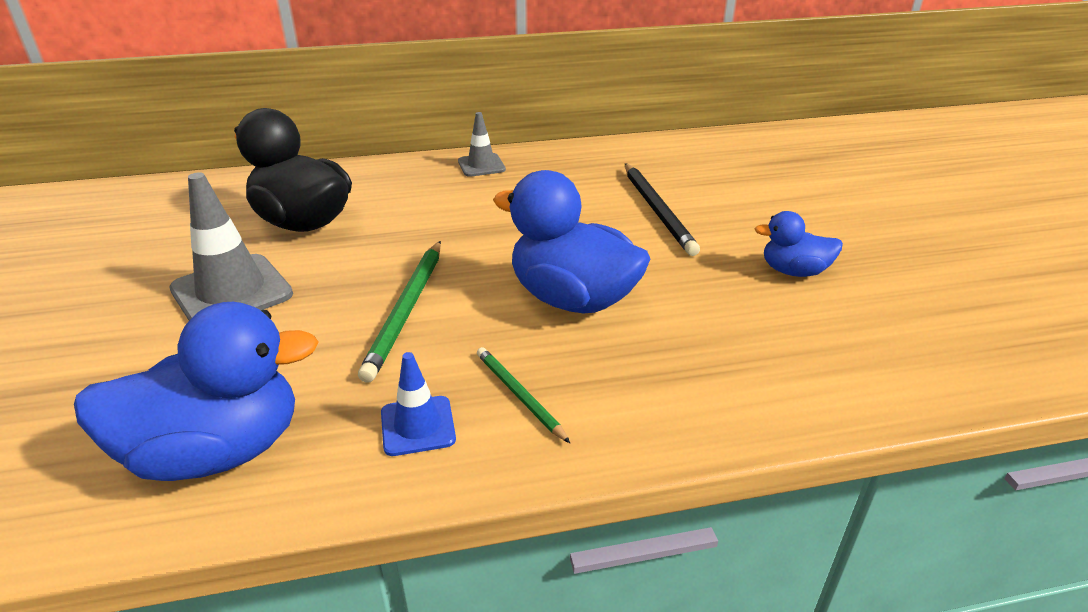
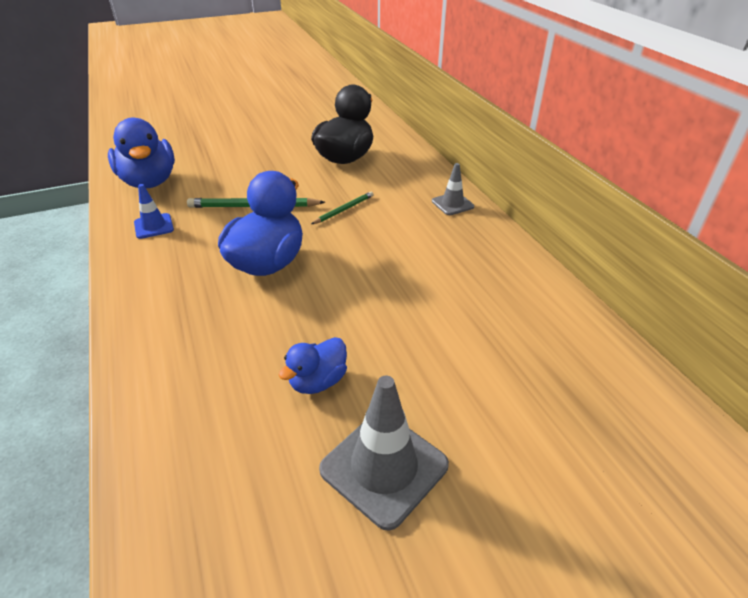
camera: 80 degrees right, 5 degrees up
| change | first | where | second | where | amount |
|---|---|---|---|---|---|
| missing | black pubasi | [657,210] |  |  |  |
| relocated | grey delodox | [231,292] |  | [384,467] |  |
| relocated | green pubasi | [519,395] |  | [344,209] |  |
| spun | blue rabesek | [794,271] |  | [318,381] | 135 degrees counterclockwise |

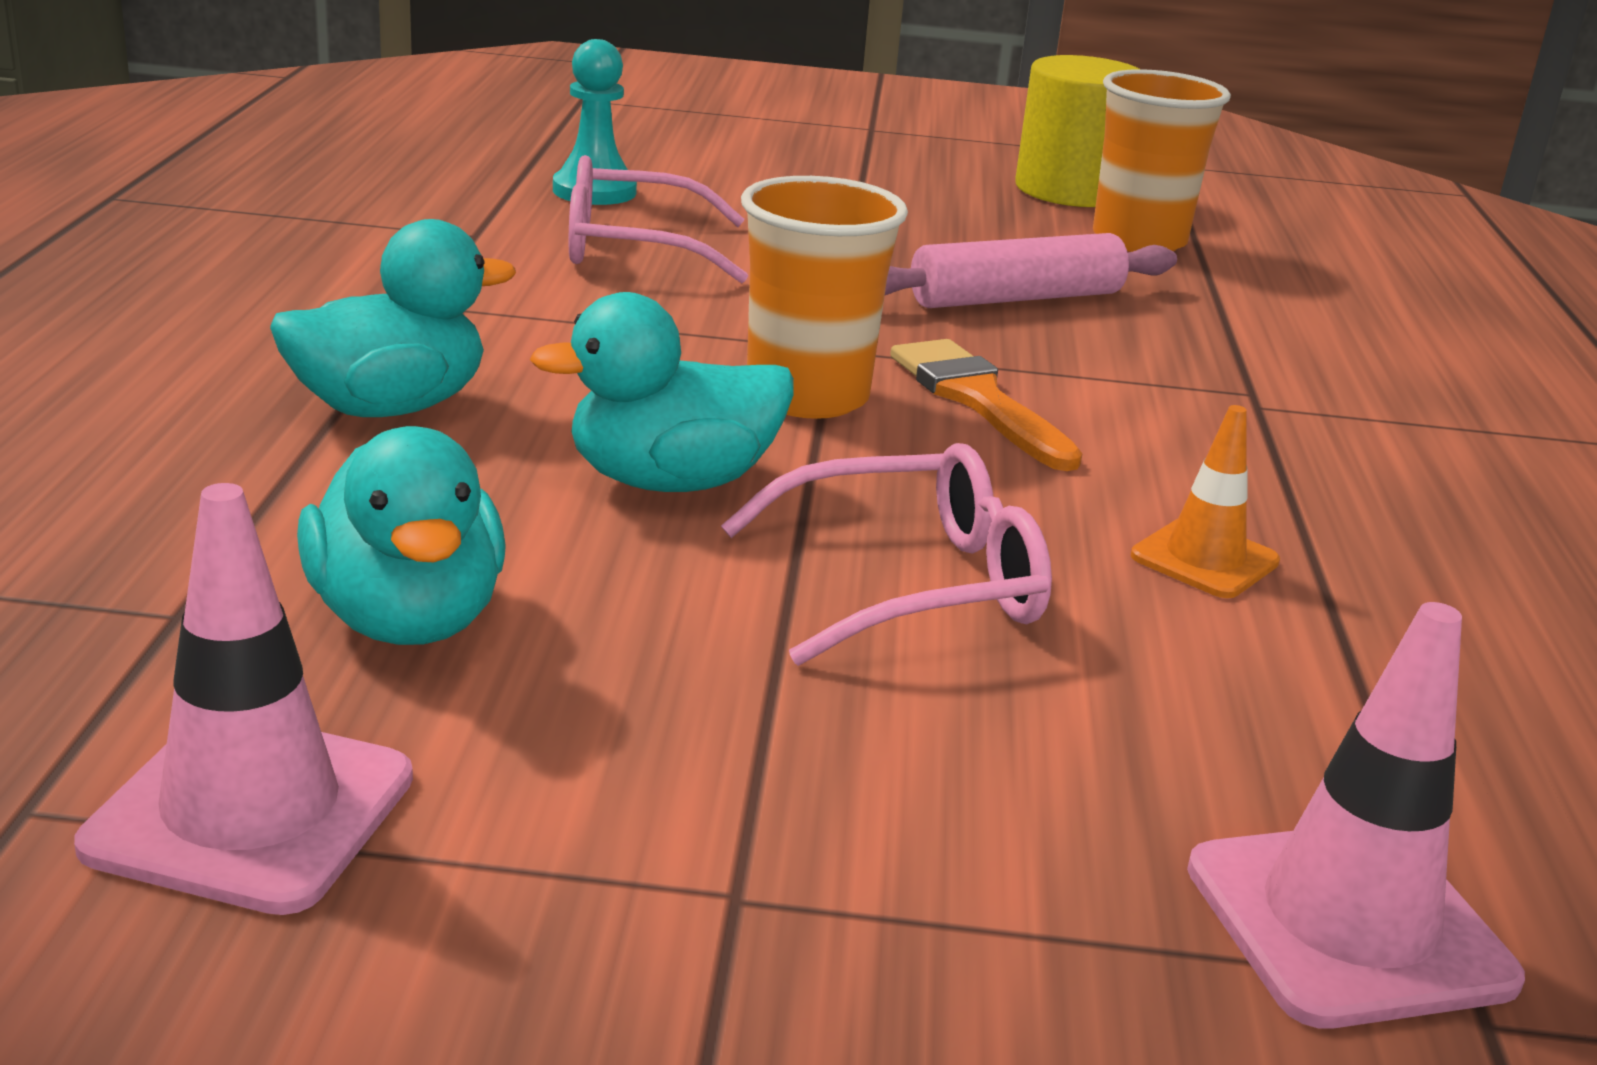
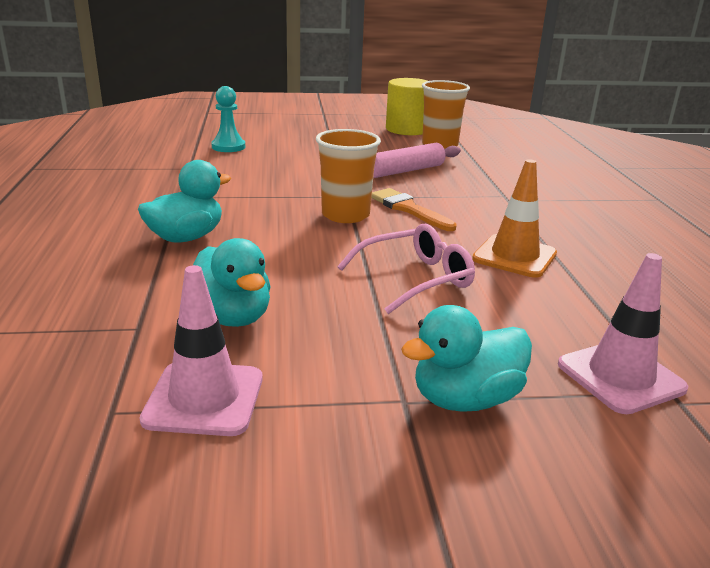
camera: 10 degrees left, 0 degrees up
| change | first | where | second | where | amount |
|---|---|---|---|---|---|
| missing | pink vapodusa | [634,248] |  |  |  |
| relocated | turquoise rabesek | [671,481] |  | [465,399] |  |
| size | orange delodox | [1204,559] |  | [514,256] | x1.59 |

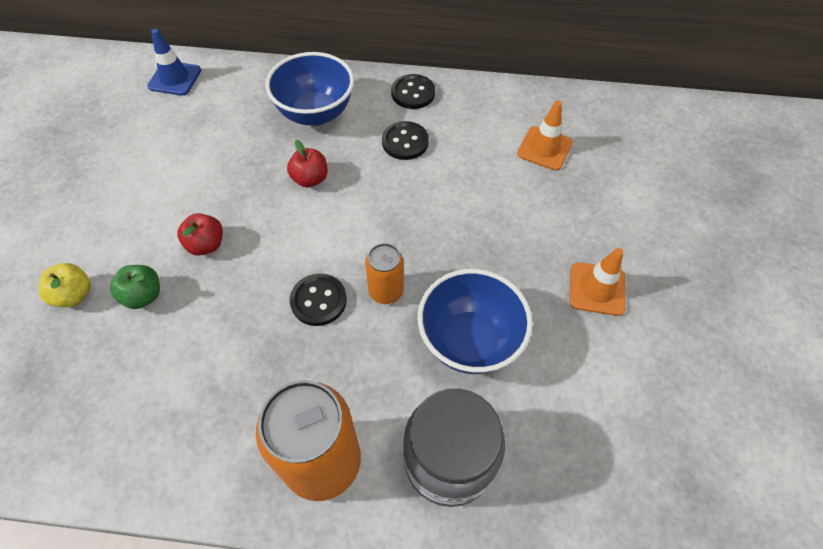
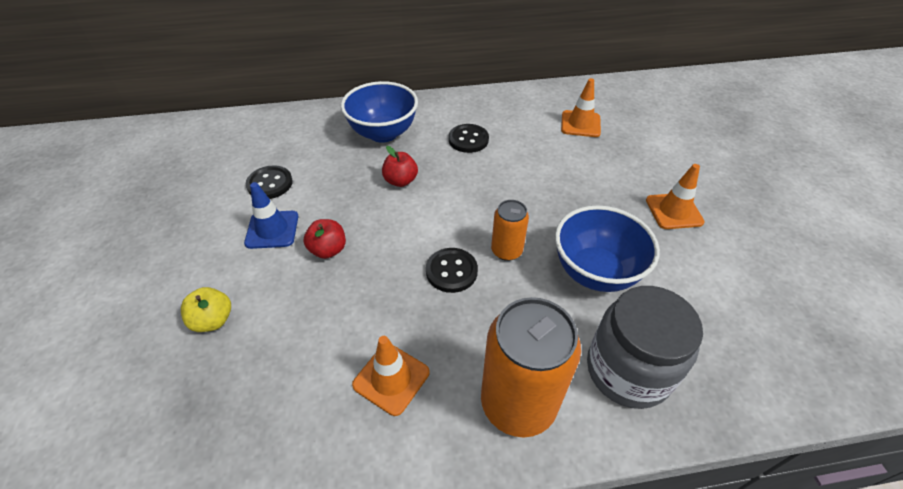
camera: 15 degrees left, 10 degrees down
| change | first | where | second | where | amount |
|---|---|---|---|---|---|
| missing | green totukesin | [143,296] |  |  |  |
| appeared |  |  | orange delodox | [391,378] |  |
| relocated | blue delodox | [175,78] |  | [272,229] |  |
| relocated | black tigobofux | [413,93] |  | [270,184] |  |

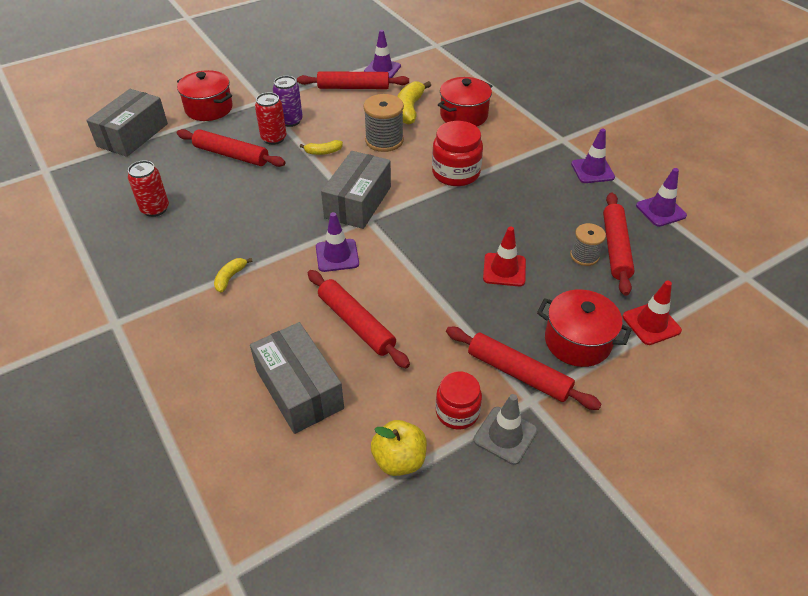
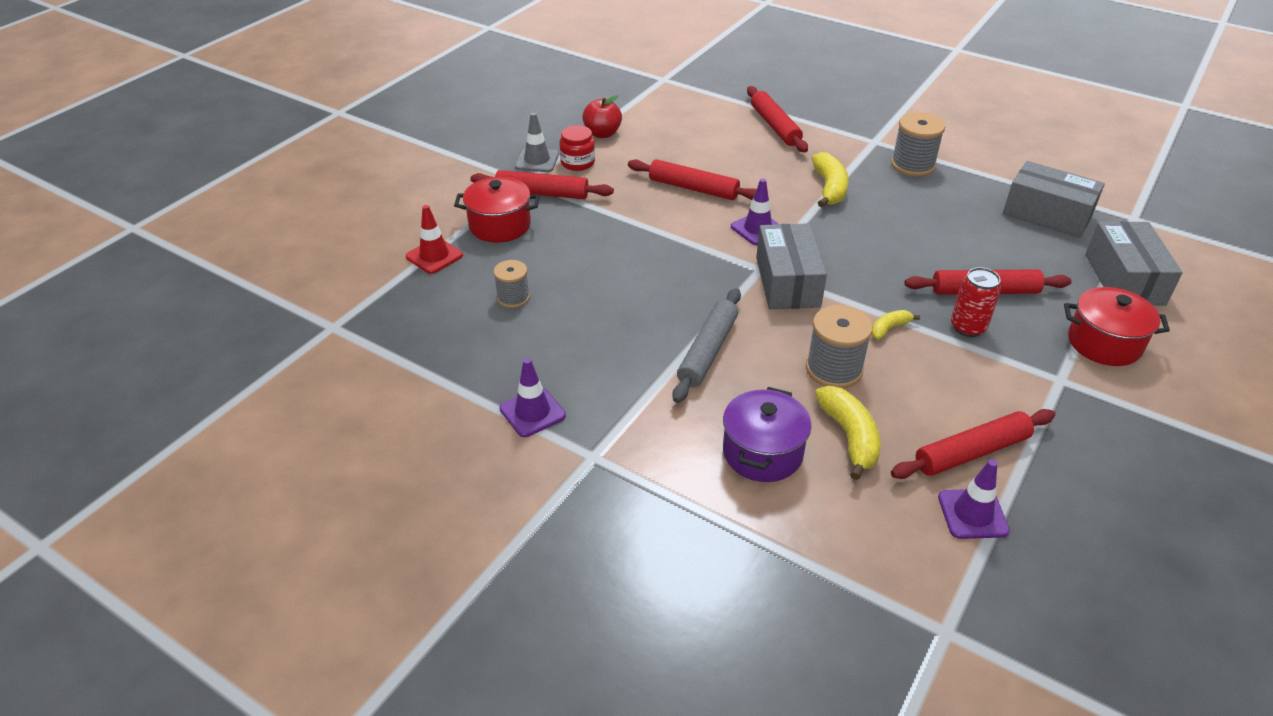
camera: 155 degrees right, 5 degrees down
| change | first | where | second | where | amount |
|---|---|---|---|---|---|
| missing | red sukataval | [155,209] |  |  |  |
| missing | purple sukataval | [290,121] |  |  |  |
| missing | red delodox | [504,270] |  |  |  |
| missing | purple delodox | [660,211] |  |  |  |
| appeared |  |  | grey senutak | [912,165] |  |
| relocated | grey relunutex | [299,389] |  | [1047,215] |  |
| relocated | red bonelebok | [615,248] |  | [775,126] |  |
| exchanged | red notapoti | [456,173] | grey bonelebok | [707,351] |  |
| colour | yellow totukesin | [399,460] | red totukesin | [602,134] |  |
| colour | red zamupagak | [463,115] | purple zamupagak | [762,453] |  |
| size | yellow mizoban | [230,278] |  | [829,188] | x1.80 |

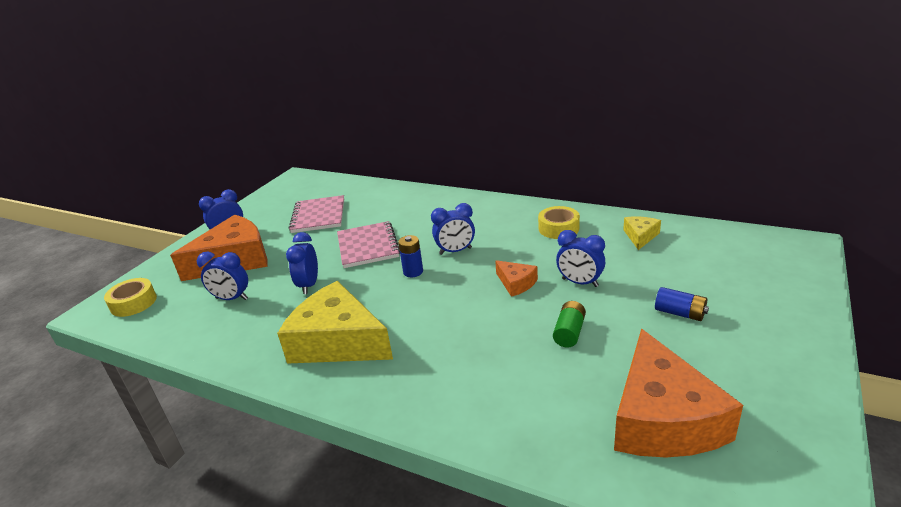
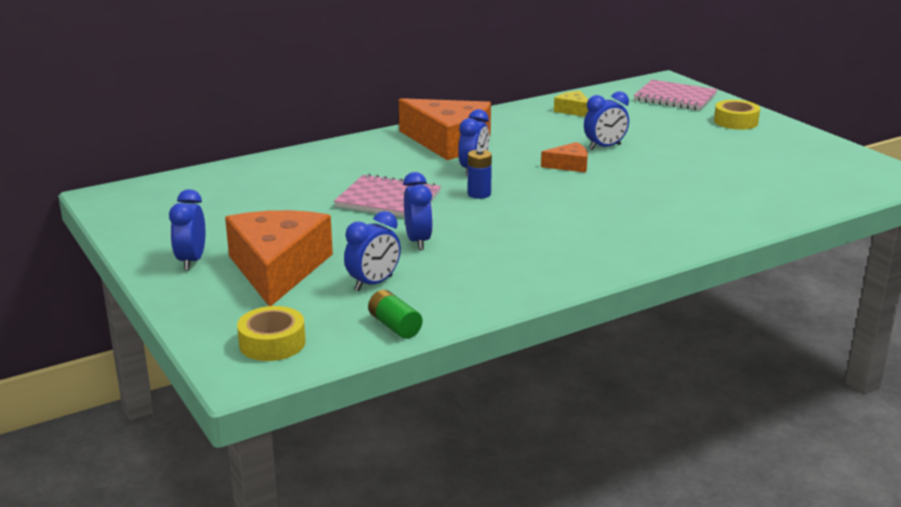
camera: 60 degrees left, 5 degrees down
| change | first | where | second | where | amount |
|---|---|---|---|---|---|
| missing | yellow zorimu | [337,341] |  |  |  |
| missing | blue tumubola | [680,313] |  |  |  |
| relocated | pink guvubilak | [318,216] |  | [675,98] |  |
| relocated | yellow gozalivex | [558,228] |  | [735,122] |  |
| relocated | green tumubola | [569,332] |  | [394,326] |  |
| relocated | orange zorimu | [662,418] |  | [449,142] |  |
| spun | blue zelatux | [309,285] |  | [418,241] | 135 degrees counterclockwise |

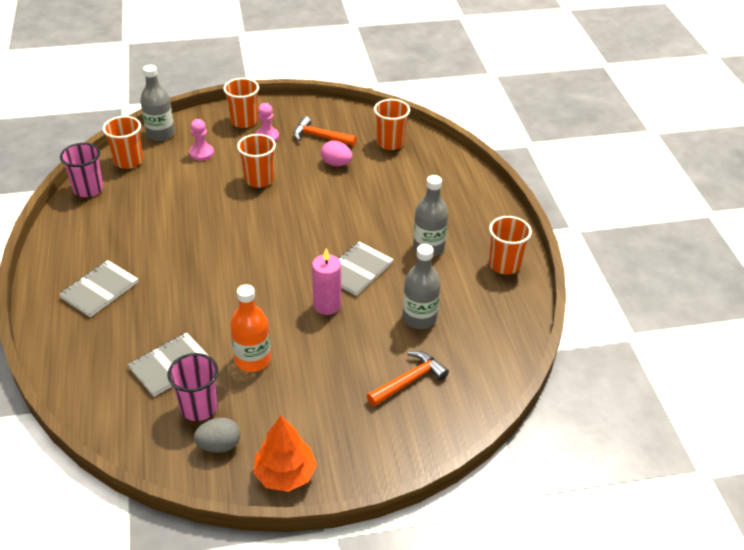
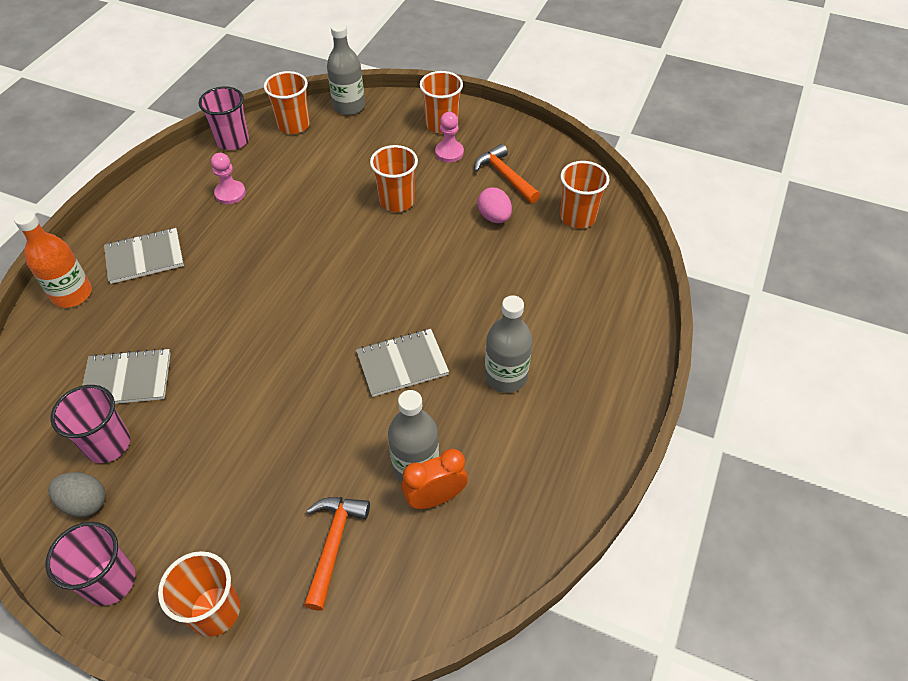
camera: 35 degrees right, 10 degrees up
| change | first | where | second | where | amount |
|---|---|---|---|---|---|
| missing | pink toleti | [327,305] |  |  |  |
| appeared |  |  | orange zelatux | [435,498] |  |
| relocated | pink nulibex | [201,153] |  | [230,193] |  |
| relocated | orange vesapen | [252,360] |  | [72,294] |  |
| relocated | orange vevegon | [504,265] |  | [215,611] |  |
| exchanged | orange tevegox | [285,474] | pink vevegon | [110,581] |  |
| spun | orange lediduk | [409,380] |  | [334,544] | 75 degrees counterclockwise |

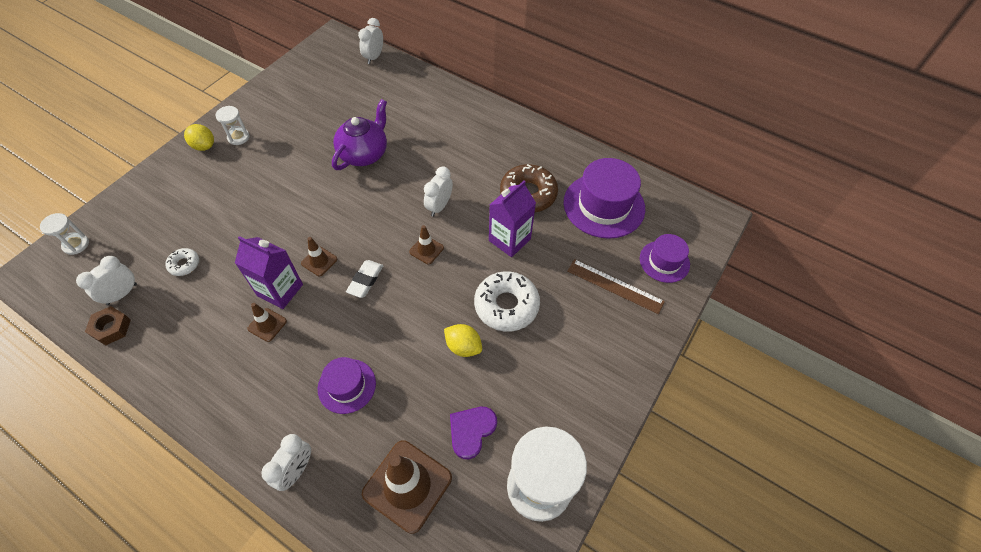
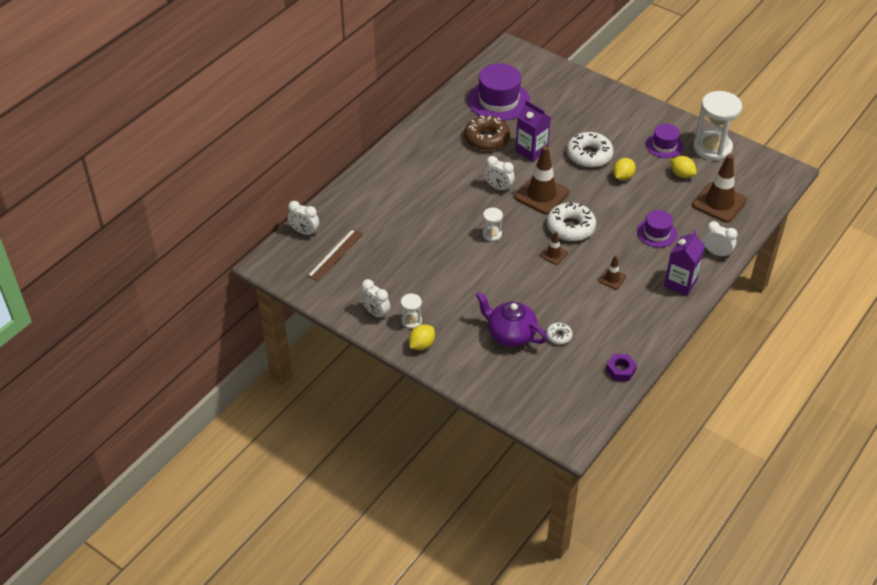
camera: 85 degrees left, 10 degrees down
| change | first | where | second | where | amount |
|---|---|---|---|---|---|
| relocated | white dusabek | [76,244] |  | [492,234] |  |
| relocated | white zelatux | [122,294] |  | [375,313] |  |
| relocated | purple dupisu | [280,290] |  | [680,283] |  |
| relocated | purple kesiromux | [364,154] |  | [510,334] |  |
| relocated | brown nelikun | [615,286] |  | [335,255] |  |
| relocated | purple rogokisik | [664,261] |  | [664,145] |  |
| exchanged | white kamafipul | [365,280] | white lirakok | [570,227] |  |
| exchanged | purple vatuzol | [471,431] | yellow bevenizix | [681,174] |  |
| colour | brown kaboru | [111,328] | purple kaboru | [620,370] |  |
| size | brown delodox | [426,250] |  | [541,195] | x2.05 |

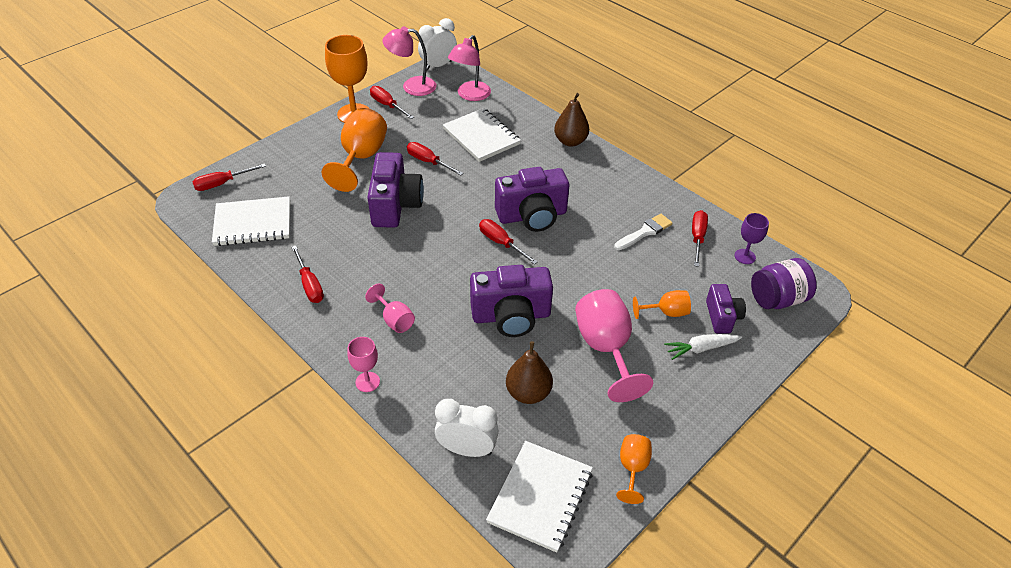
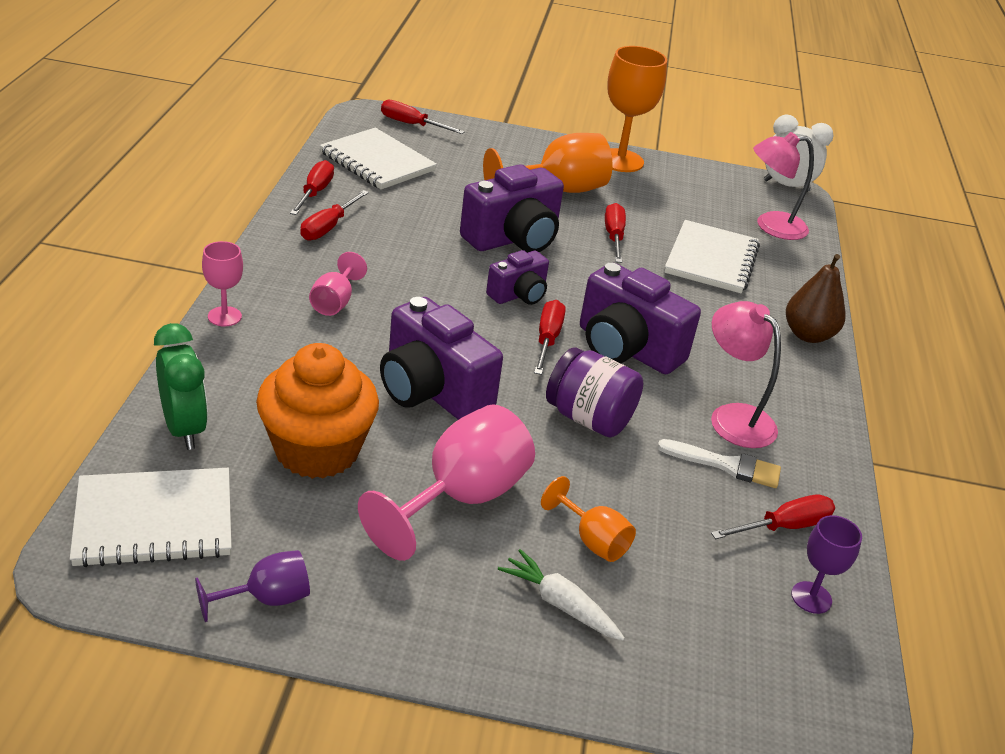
camera: 50 degrees right, 10 degrees down
| change | first | where | second | where | amount |
|---|---|---|---|---|---|
| relocated | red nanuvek | [387,105] |  | [315,193] |  |
| relocated | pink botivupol | [412,86] |  | [733,417] |  |
| relocated | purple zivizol | [722,317] |  | [518,295] |  |
| relocated | purple notapoti | [777,299] |  | [589,418] |  |
| exchanged | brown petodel | [528,393] | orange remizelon | [317,450] |  |
| colour | white zelatux | [467,449] | green zelatux | [184,429] |  |
| colour | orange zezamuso | [632,468] | purple zezamuso | [267,599] |  |

